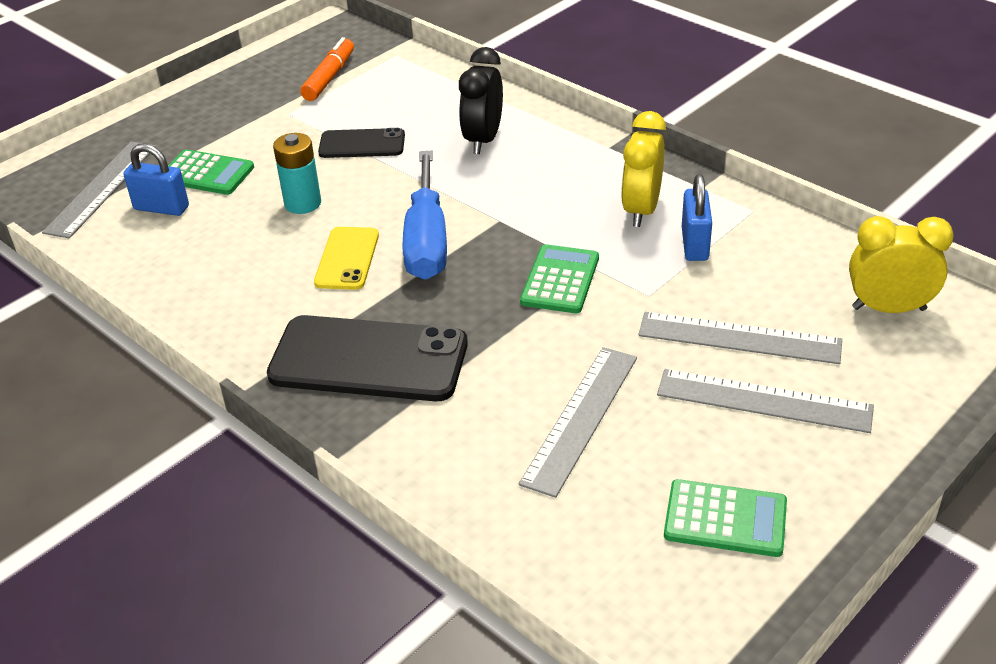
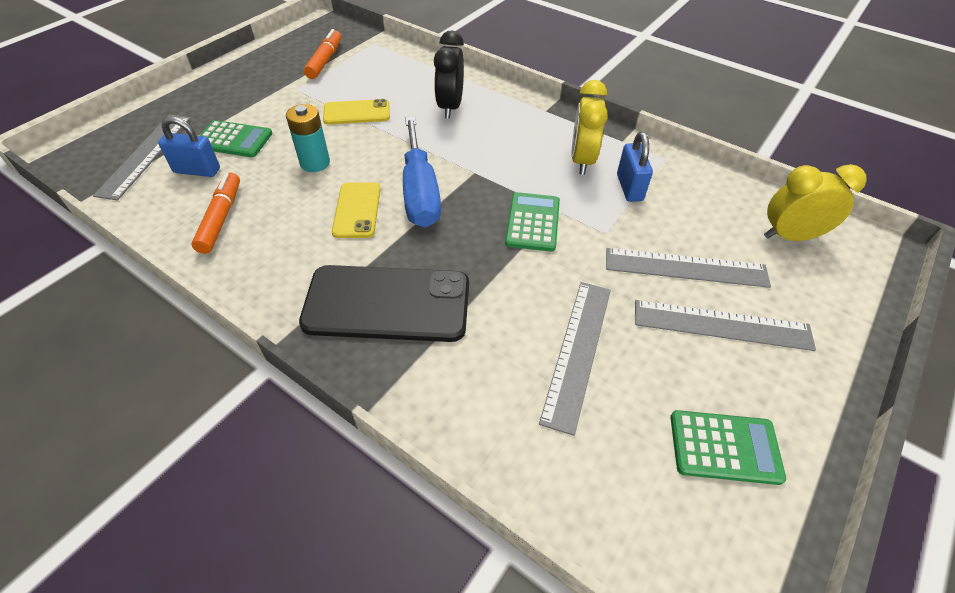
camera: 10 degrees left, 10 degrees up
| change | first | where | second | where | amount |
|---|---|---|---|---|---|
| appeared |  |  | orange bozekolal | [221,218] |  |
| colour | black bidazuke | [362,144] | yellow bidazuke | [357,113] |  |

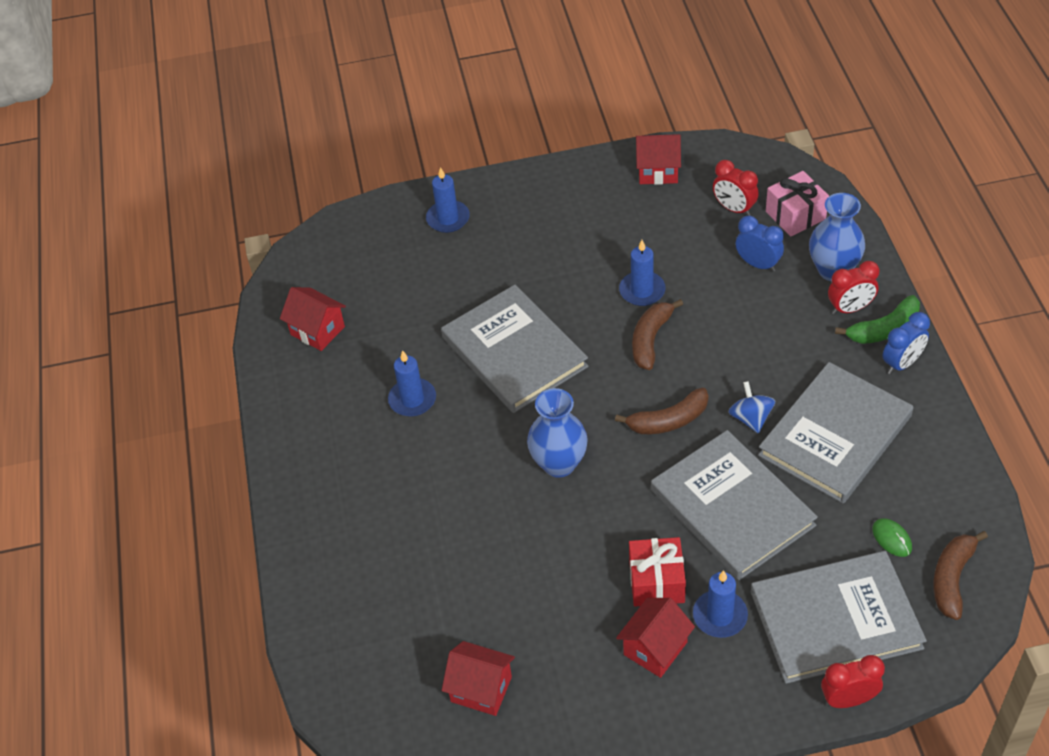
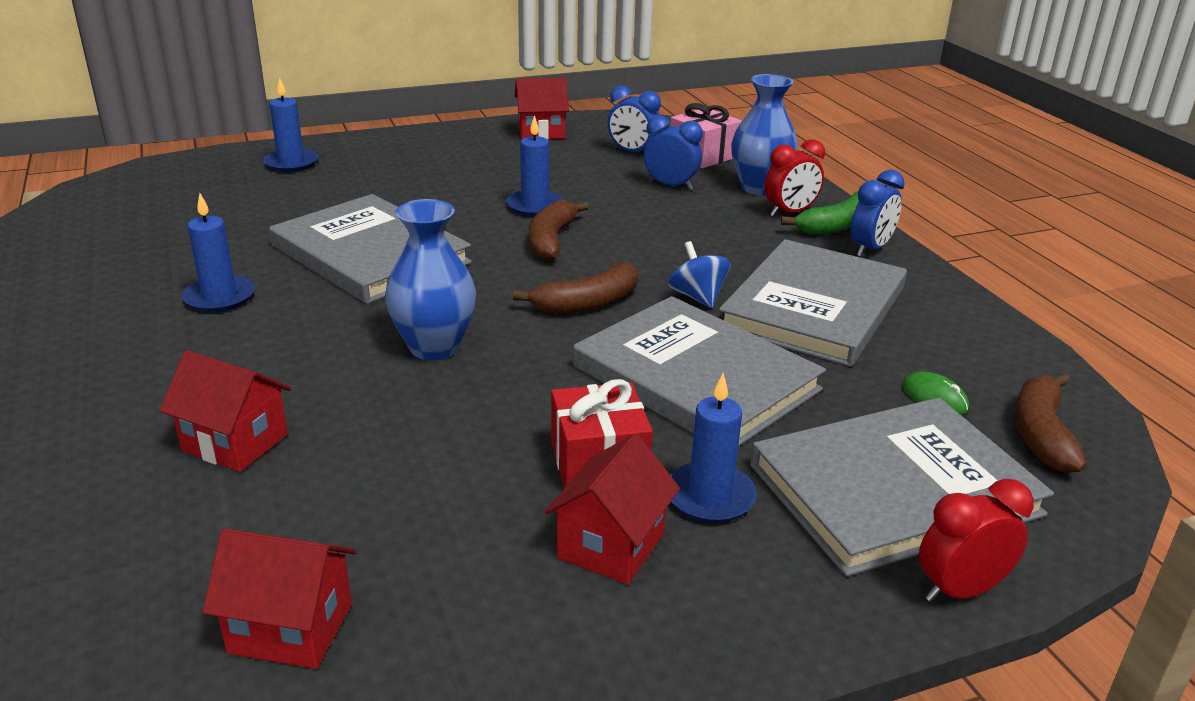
camera: 15 degrees left, 20 degrees down
| change | first | where | second | where | amount |
|---|---|---|---|---|---|
| relocated | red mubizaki | [317,330] |  | [235,442] |  |
| colour | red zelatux | [734,209] | blue zelatux | [632,153] |  |

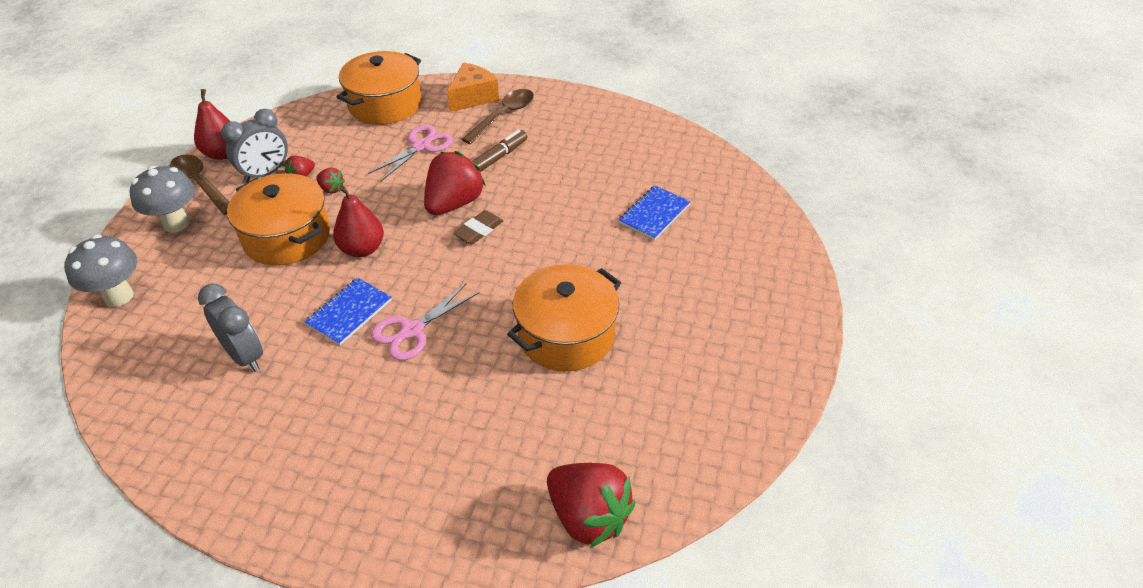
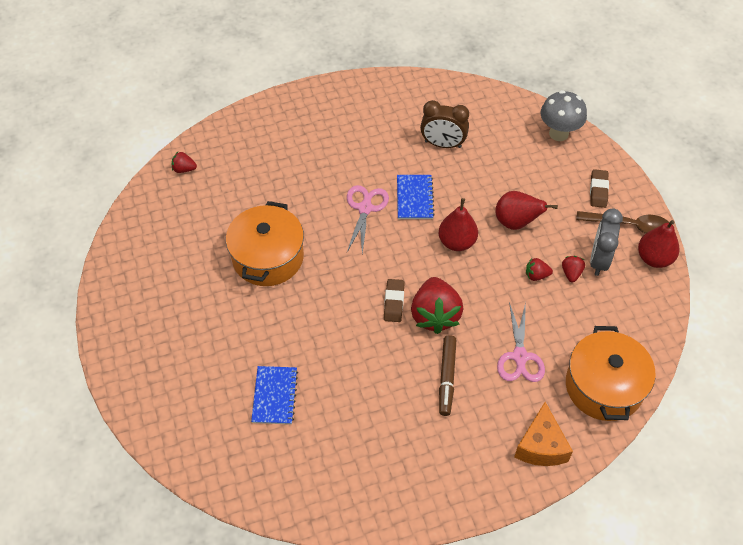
camera: 145 degrees right, 10 degrees up
| change | first | where | second | where | amount |
|---|---|---|---|---|---|
| missing | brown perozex | [503,116] |  |  |  |
| exchanged | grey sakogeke | [176,223] | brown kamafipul | [598,190] |  |
| exchanged | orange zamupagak | [287,236] | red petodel | [516,222] |  |
| colour | grey zelatux | [244,356] | brown zelatux | [443,144] |  |
| size | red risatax | [588,517] |  | [184,169] | x0.46 |

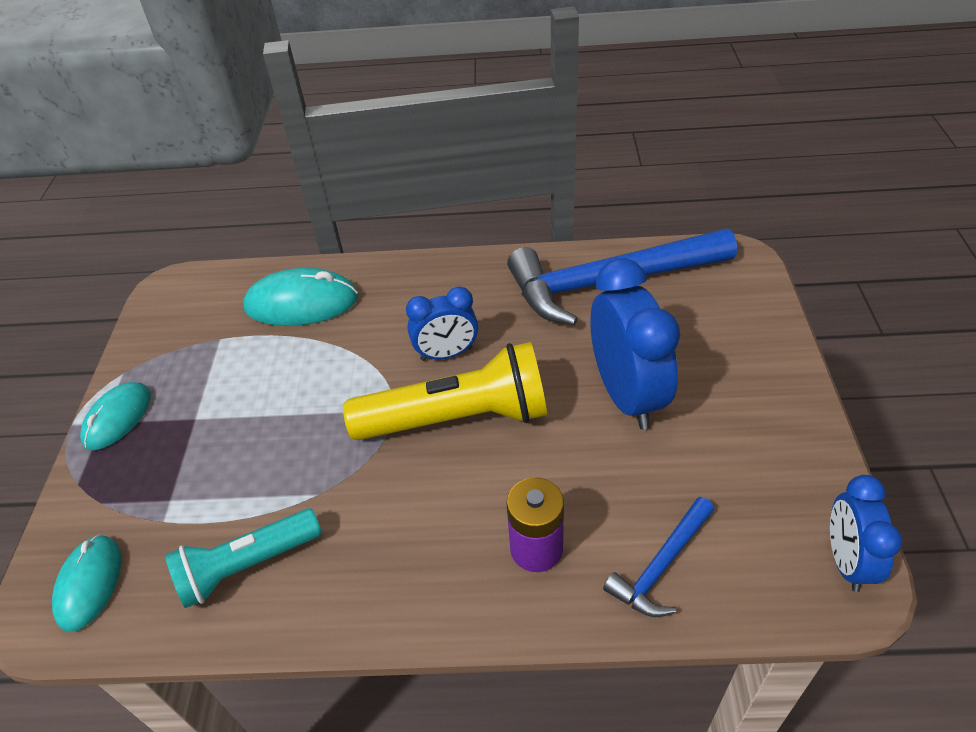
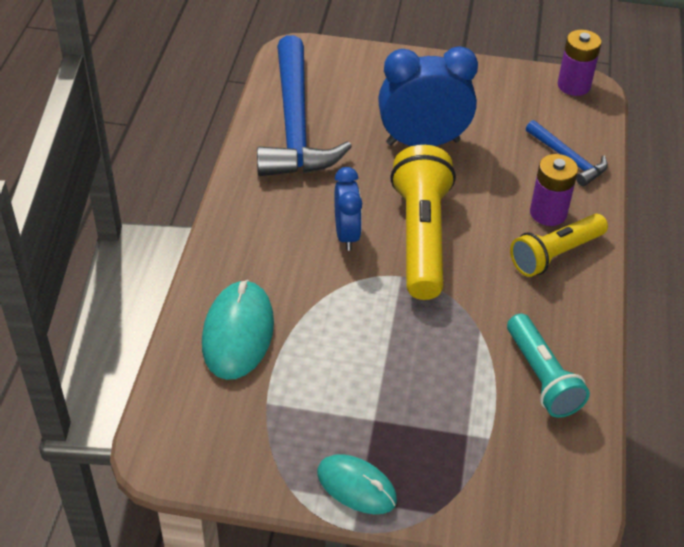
camera: 85 degrees left, 0 degrees up
| change | first | where | second | where | amount |
|---|---|---|---|---|---|
| missing | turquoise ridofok | [89,584] |  |  |  |
| appeared |  |  | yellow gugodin | [555,254] |  |
| exchanged | blue zelatux | [846,561] | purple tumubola | [574,85] |  |

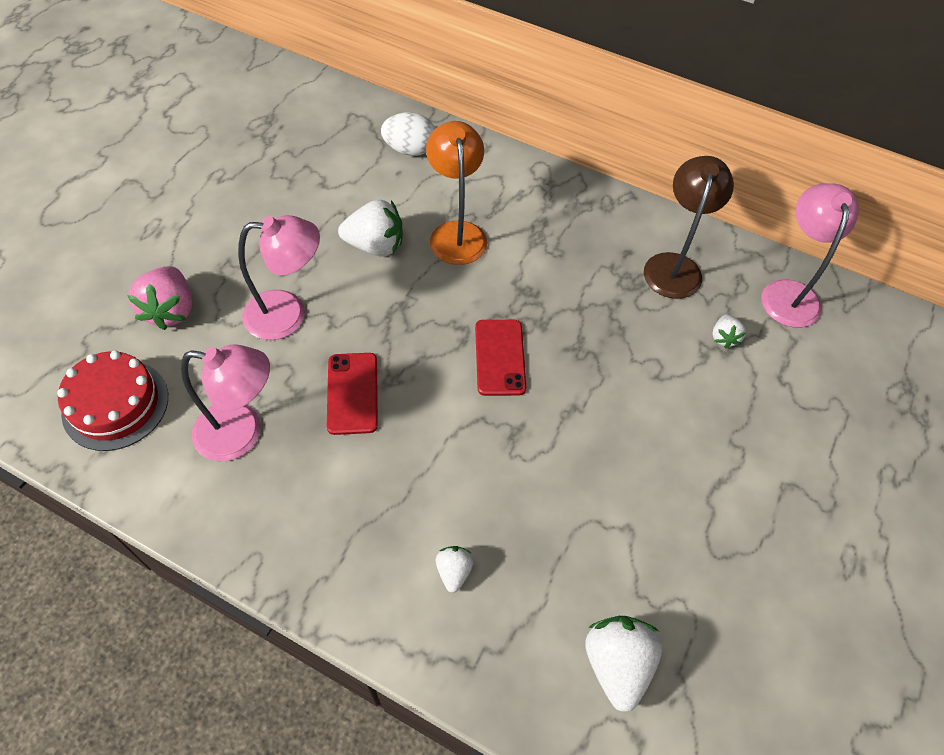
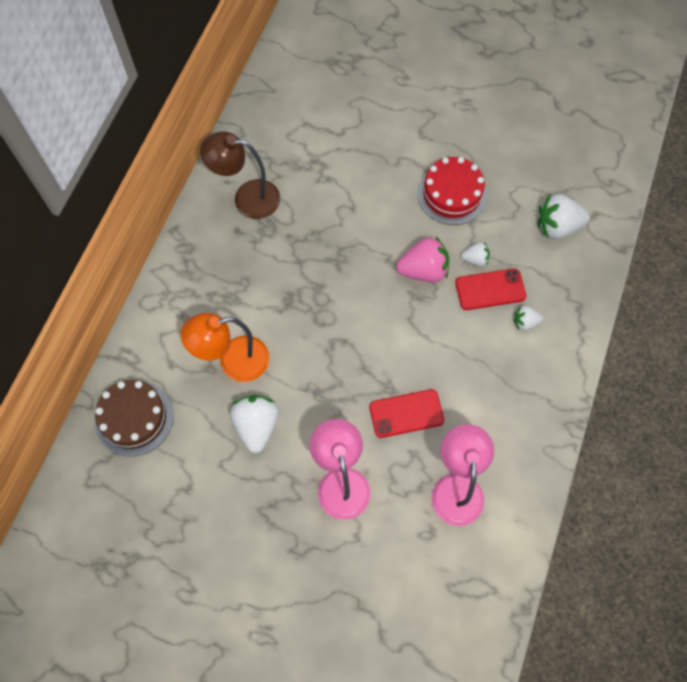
camera: 95 degrees left, 10 degrees up
| change | first | where | second | where | amount |
|---|---|---|---|---|---|
| missing | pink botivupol | [789,293] |  |  |  |
| relocated | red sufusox | [115,404] |  | [452,194] |  |
| relocated | pink risatax | [171,310] |  | [423,270] |  |
| relocated | red bidazuke | [500,357] |  | [490,289] |  |
| relocated | white risatax | [724,337] |  | [475,259] |  |
| exchanged | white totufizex | [410,150] | brown sufusox | [134,418] |  |

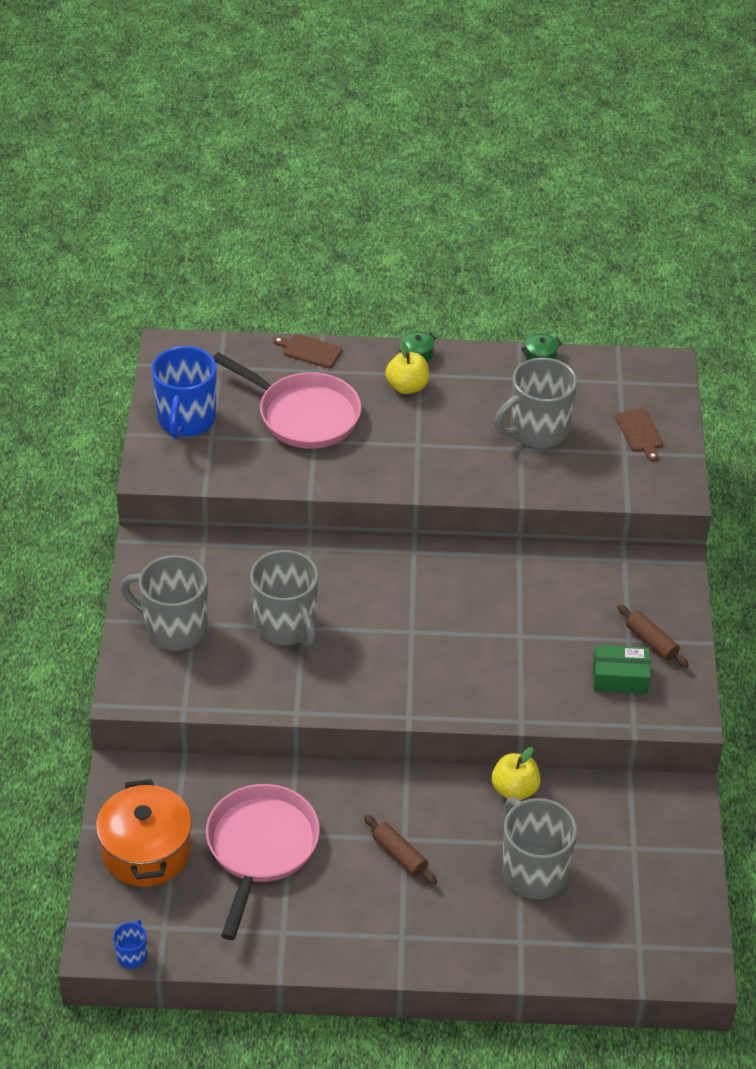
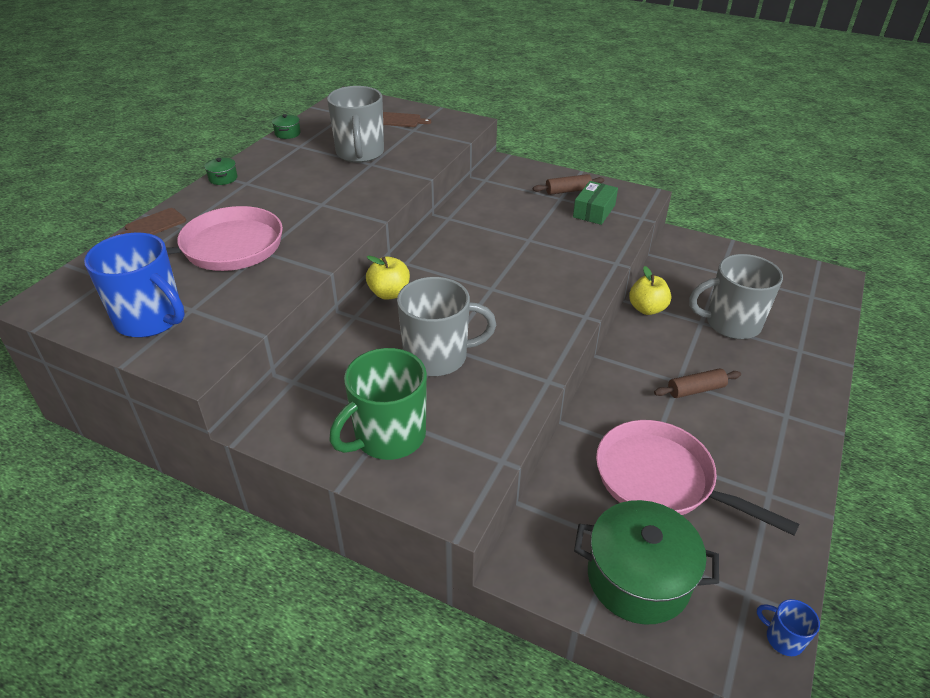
camera: 65 degrees left, 5 degrees down
| change | first | where | second | where | amount |
|---|---|---|---|---|---|
| relocated | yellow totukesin | [407,387] |  | [389,293] |  |
| colour | orange zamupagak | [146,851] | green zamupagak | [638,578] |  |
| colour | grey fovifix | [174,628] | green fovifix | [388,437] |  |

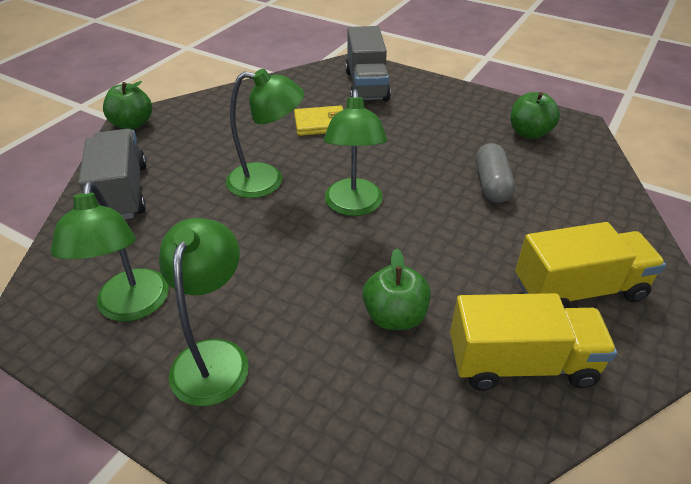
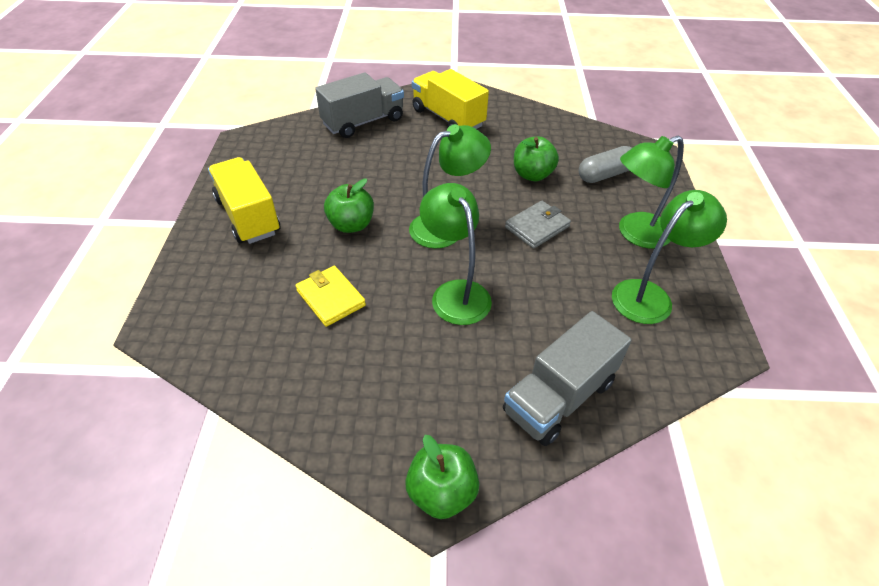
camera: 120 degrees left, 5 degrees up
| change | first | where | second | where | amount |
|---|---|---|---|---|---|
| appeared |  |  | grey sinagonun | [537,227] |  |
| relocated | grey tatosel | [366,85] |  | [363,122] |  |
| relocated | yellow tatosel | [521,363] |  | [248,216] |  |
| relocated | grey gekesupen | [491,184] |  | [605,174] |  |
| relocated | green totukesin | [529,133] |  | [351,225] |  |

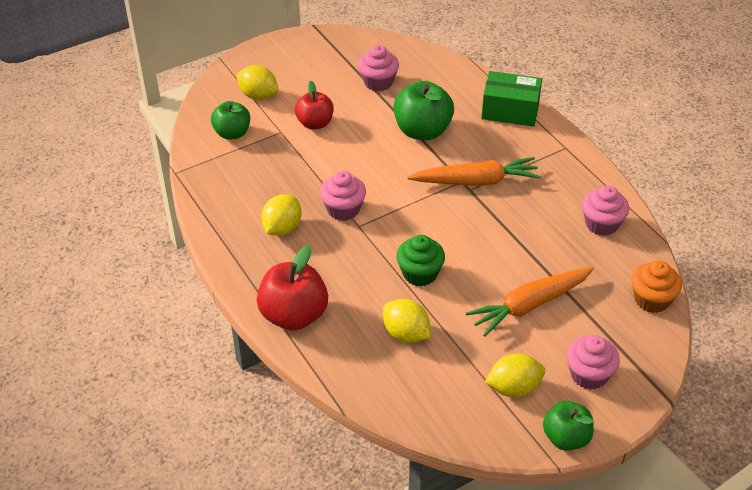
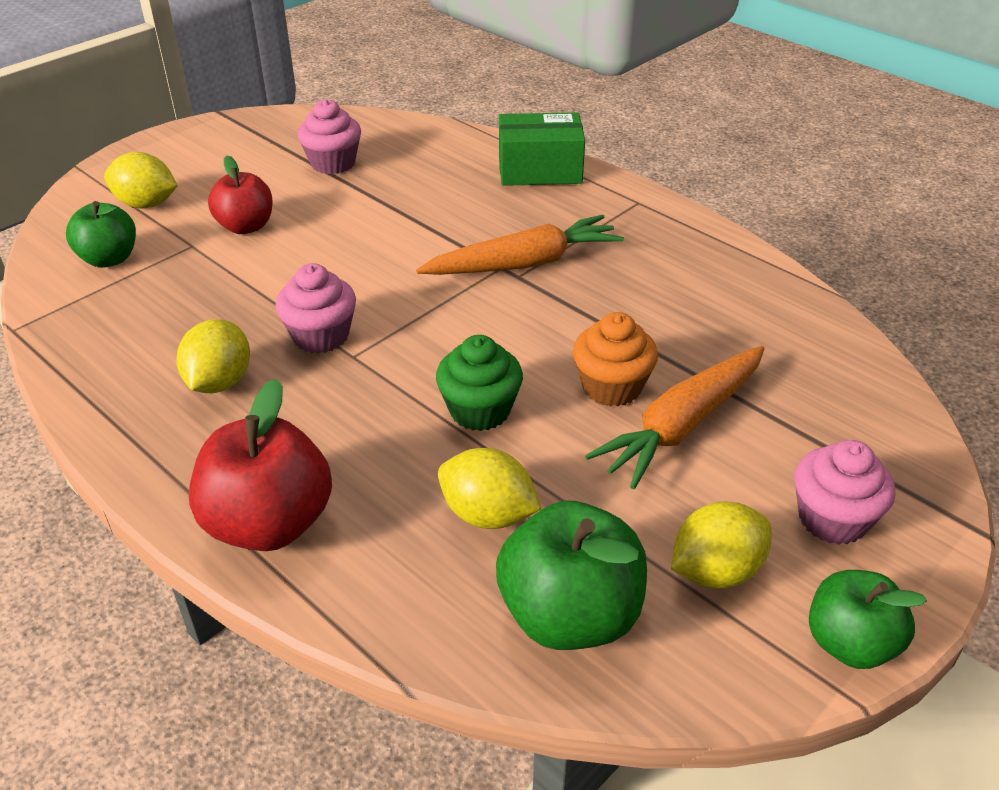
camera: 15 degrees left, 5 degrees down
| change | first | where | second | where | amount |
|---|---|---|---|---|---|
| missing | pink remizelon | [601,224] |  |  |  |
| relocated | green totukesin | [422,131] |  | [569,615] |  |
| relocated | orange remizelon | [651,300] |  | [611,387] |  |

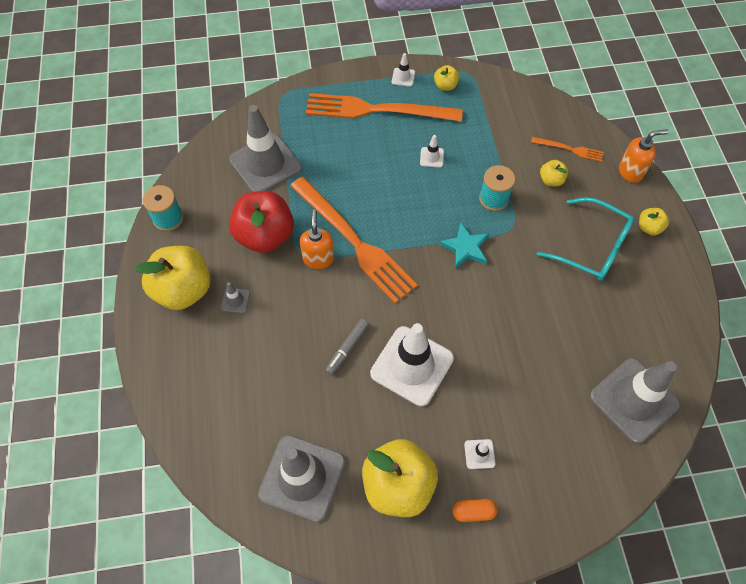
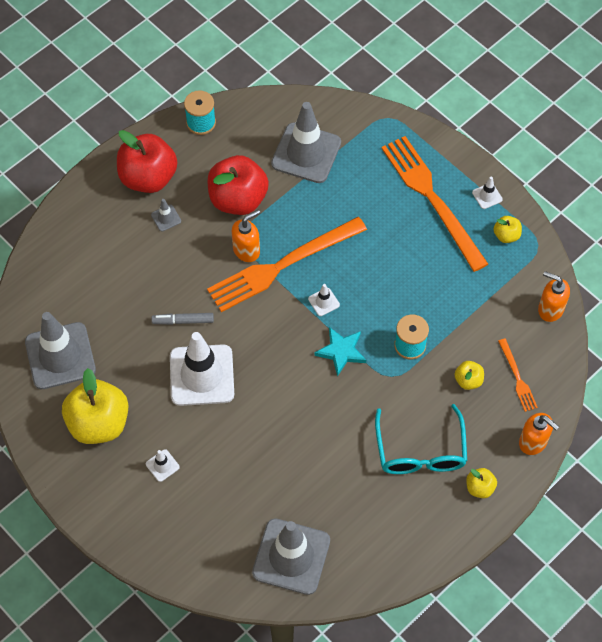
camera: 55 degrees right, 0 degrees up
| change | first | where | second | where | amount |
|---|---|---|---|---|---|
| missing | orange gekesupen | [473,512] |  |  |  |
| appeared |  |  | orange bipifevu | [550,309] |  |
| relocated | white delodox | [431,157] |  | [323,302] |  |
| colour | yellow totukesin | [183,290] | red totukesin | [148,177] |  |
| spun | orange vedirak | [354,241] |  | [282,265] | 45 degrees clockwise |

